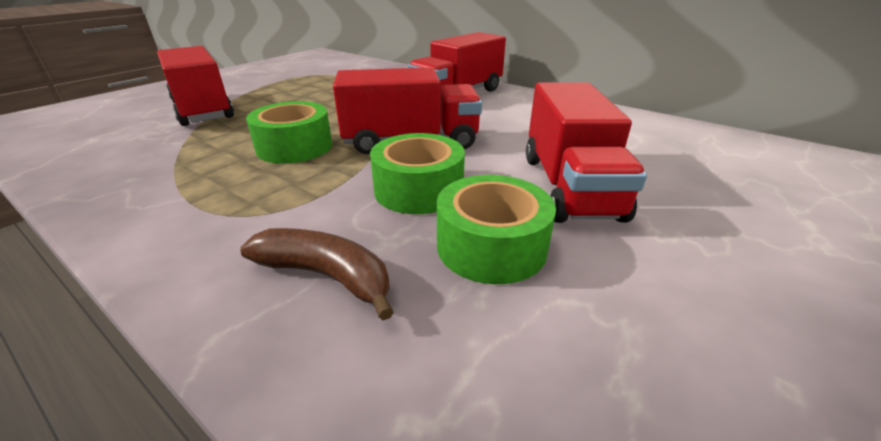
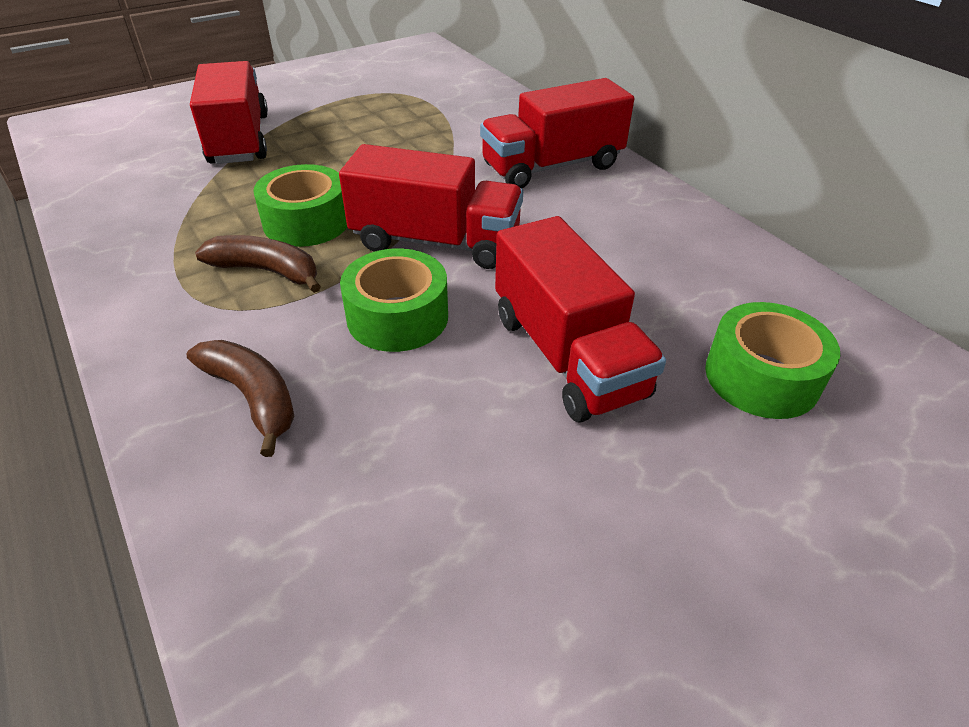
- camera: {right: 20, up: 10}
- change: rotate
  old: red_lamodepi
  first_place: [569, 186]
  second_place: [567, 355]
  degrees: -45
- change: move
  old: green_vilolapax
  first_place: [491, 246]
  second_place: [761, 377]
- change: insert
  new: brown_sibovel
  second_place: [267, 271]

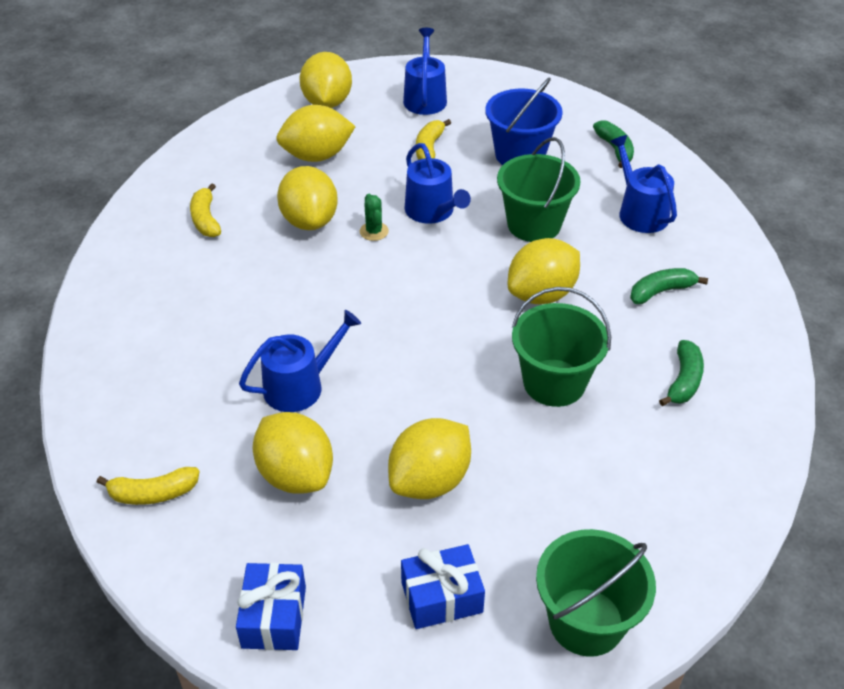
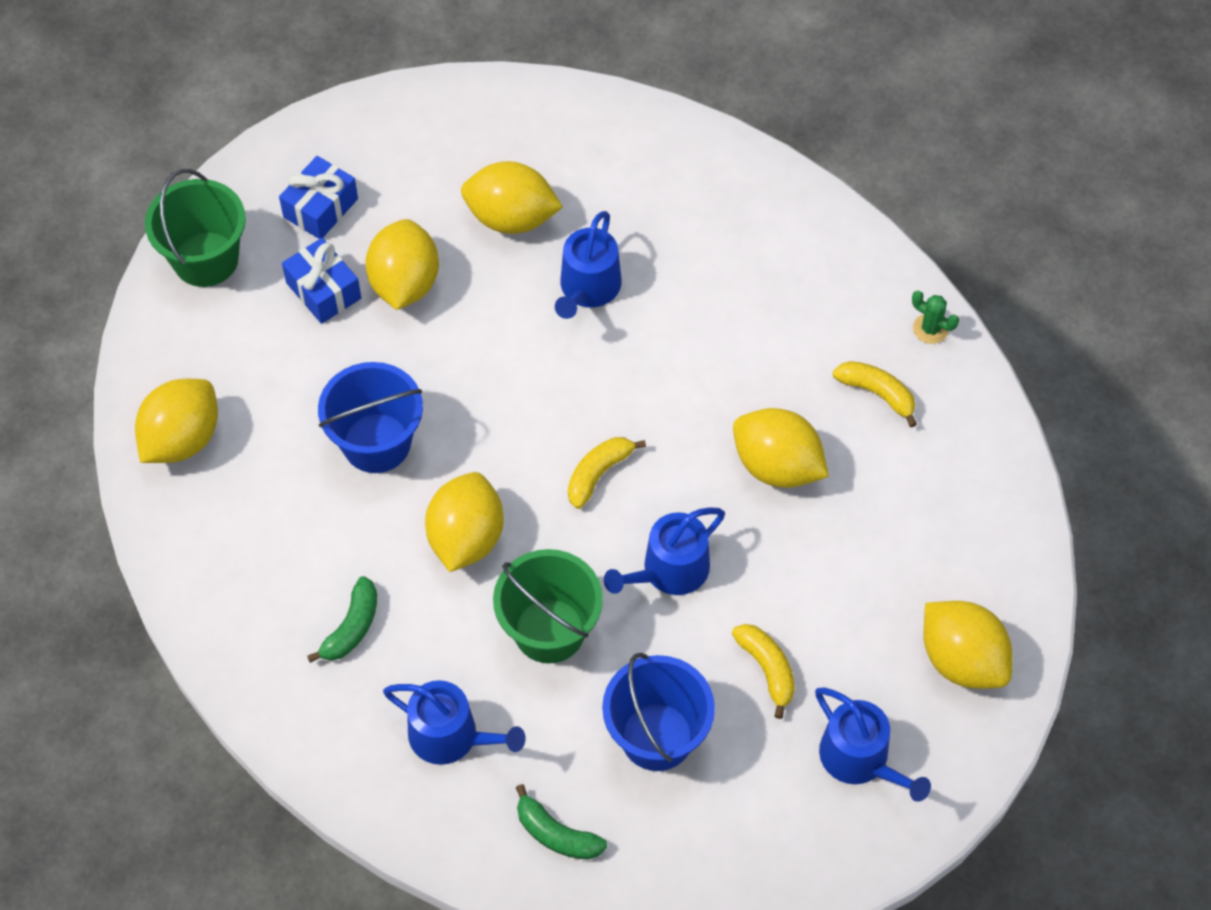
- camera: {right: 140, up: 15}
- change: move
  old: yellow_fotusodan
  first_place: [317, 156]
  second_place: [182, 439]
- change: rotate
  old: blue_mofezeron
  first_place: [432, 211]
  second_place: [669, 571]
  degrees: -60
- change: move
  old: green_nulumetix
  first_place: [374, 231]
  second_place: [930, 329]
- change: recolor
  old: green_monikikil
  new: blue_monikikil
  first_place: [554, 383]
  second_place: [376, 443]
- change: delete
  old: green_sibovel
  first_place: [683, 381]
- change: move
  old: yellow_sibovel
  first_place: [153, 493]
  second_place: [598, 474]
- change: move
  old: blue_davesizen
  first_place: [274, 617]
  second_place: [323, 291]

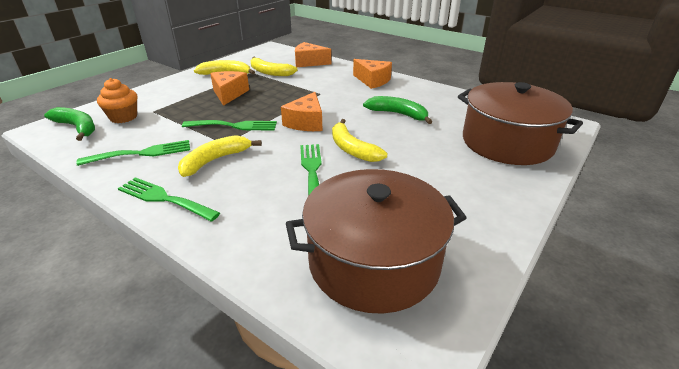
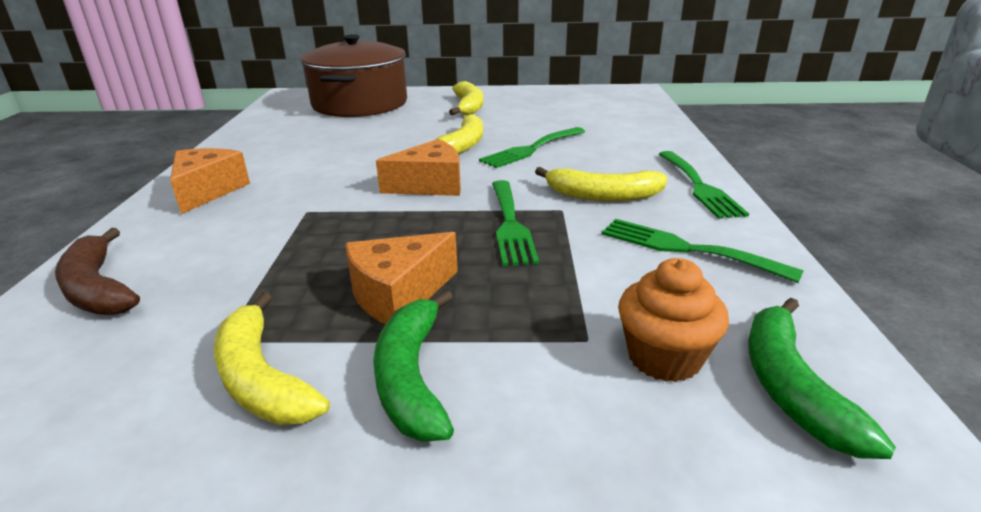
- camera: {right: -125, up: -5}
- change: replace
  old: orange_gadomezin
  new: brown_sibovel
  first_place: [309, 62]
  second_place: [97, 288]
- change: move
  old: yellow_sibovel
  first_place: [269, 72]
  second_place: [469, 107]
- change: move
  old: green_sibovel
  first_place: [398, 114]
  second_place: [411, 377]
- change: rotate
  old: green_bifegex
  first_place: [234, 126]
  second_place: [510, 224]
  degrees: -150
- change: delete
  old: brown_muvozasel
  first_place: [374, 261]

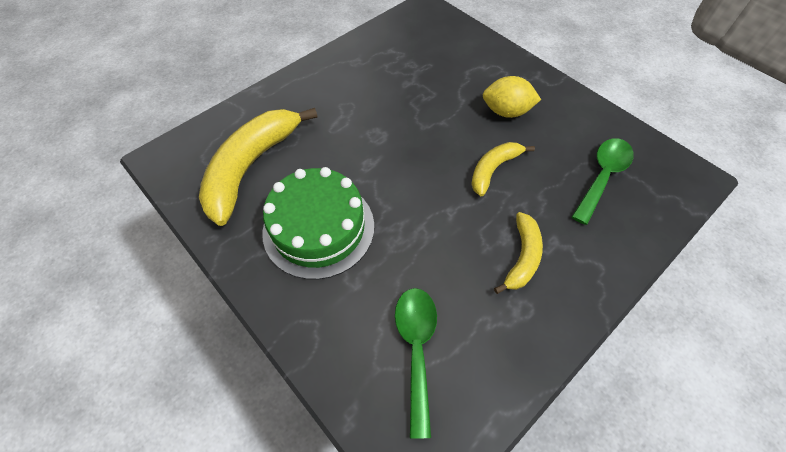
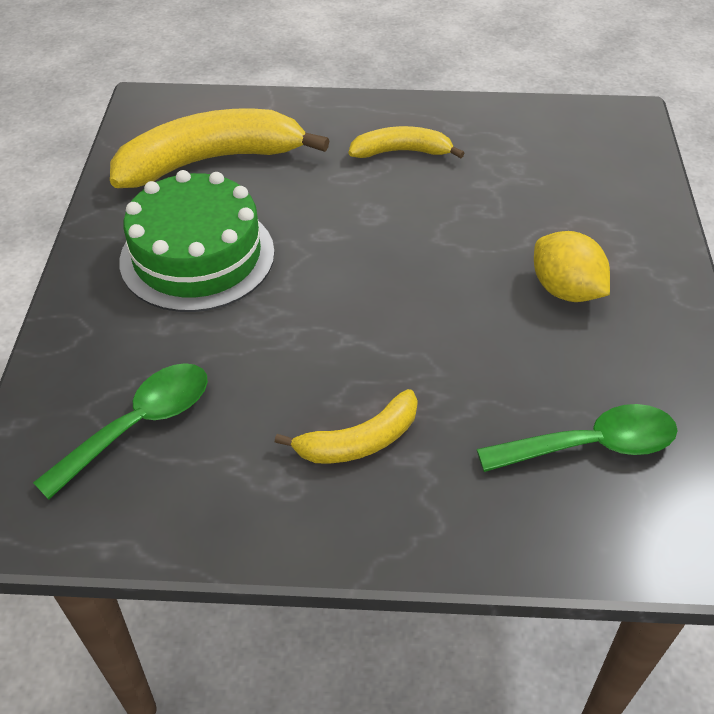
- camera: {right: 45, up: -10}
- change: move
  old: yellow_sibovel
  first_place: [493, 169]
  second_place: [401, 152]

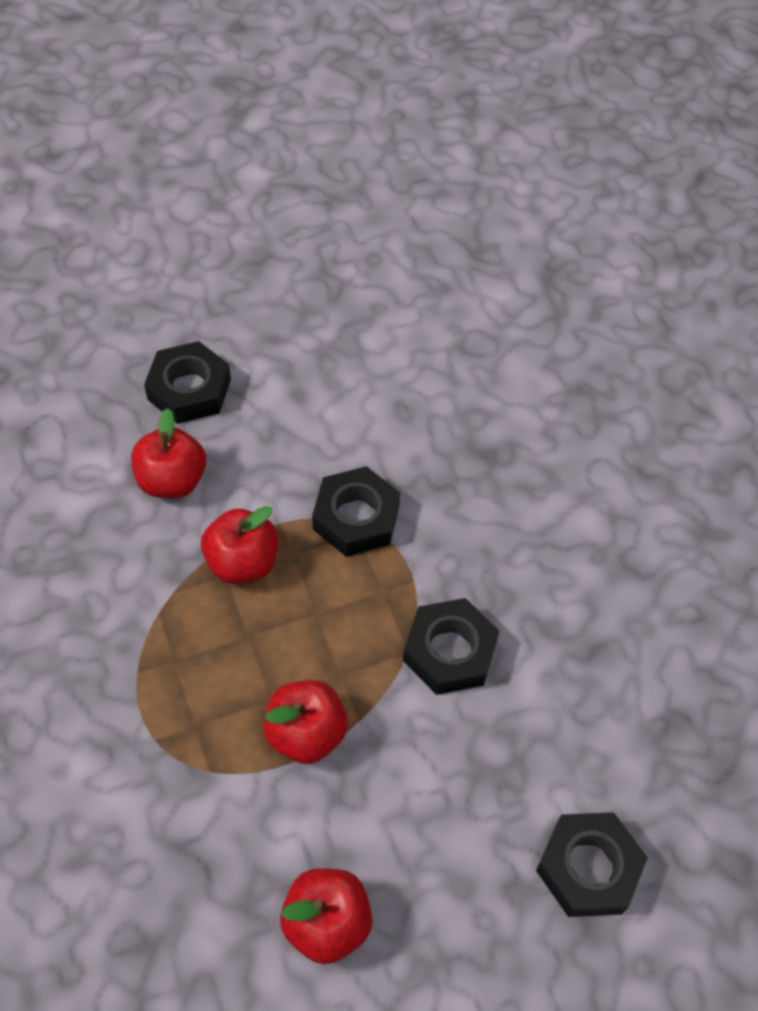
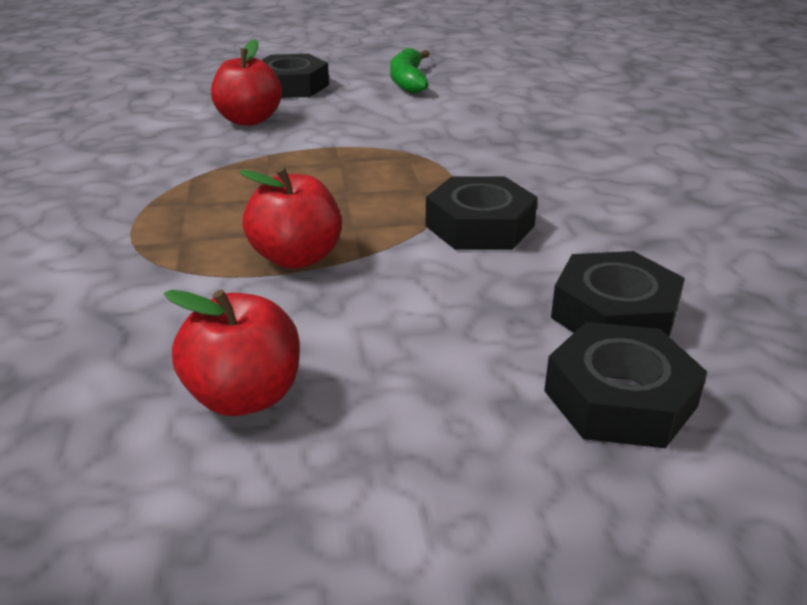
- camera: {right: 15, up: -25}
- change: move
  old: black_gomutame
  first_place: [356, 517]
  second_place: [614, 314]
- change: delete
  old: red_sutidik
  first_place: [242, 562]
- change: insert
  new: green_sibovel
  second_place: [408, 81]

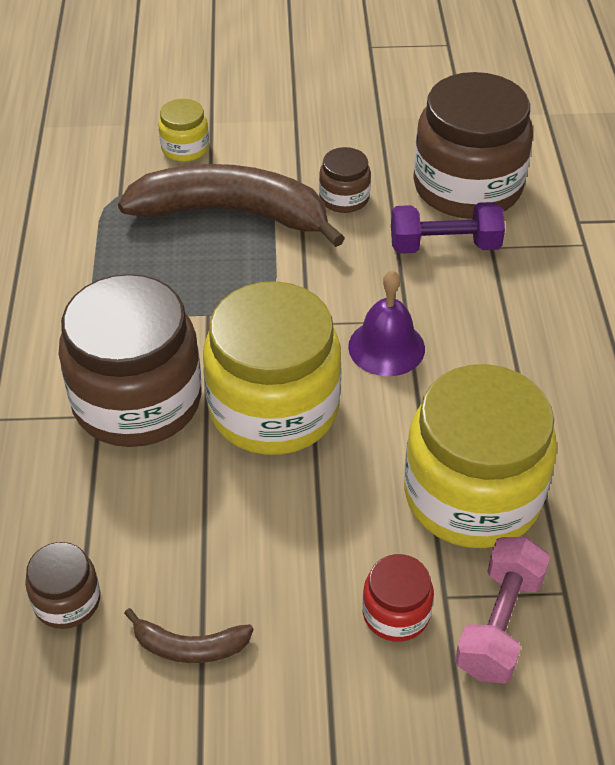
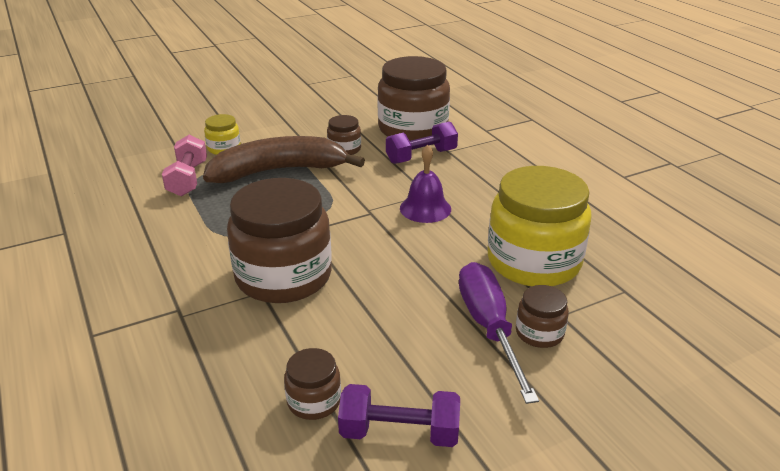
- camera: {right: -25, up: -15}
- change: delete
  old: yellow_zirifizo
  first_place: [273, 408]
- change: move
  old: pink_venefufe
  first_place: [499, 624]
  second_place: [188, 179]
- change: recolor
  old: red_zirifizo
  new: brown_zirifizo
  first_place: [396, 613]
  second_place: [539, 333]
- change: delete
  old: brown_sibovel
  first_place: [189, 647]
- change: insert
  new: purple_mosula
  second_place: [489, 328]
- change: insert
  new: purple_venefufe
  second_place: [399, 433]

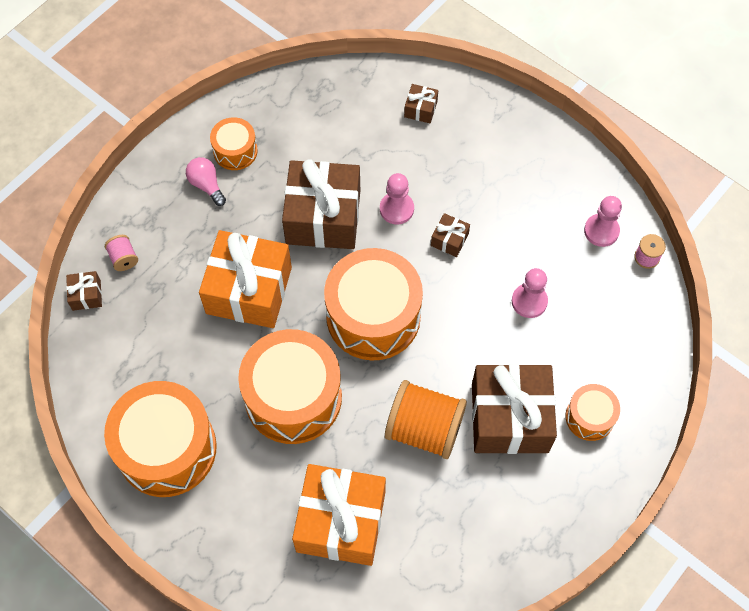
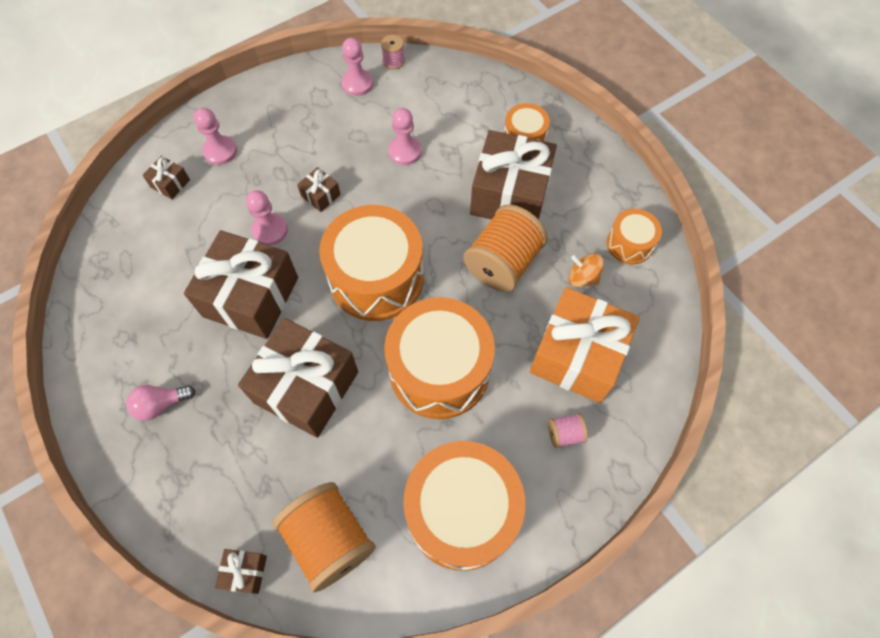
- camera: {right: -75, up: 0}
- change: move
  old: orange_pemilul
  first_place: [235, 151]
  second_place: [629, 244]
- change: recolor
  old: orange_davesizen
  new: brown_davesizen
  first_place: [249, 290]
  second_place: [306, 387]
- change: move
  old: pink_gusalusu
  first_place: [123, 258]
  second_place: [564, 434]
- change: insert
  new: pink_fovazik
  second_place: [220, 151]
- change: insert
  new: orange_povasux
  second_place: [582, 277]
- change: insert
  new: orange_gusalusu
  second_place: [330, 539]

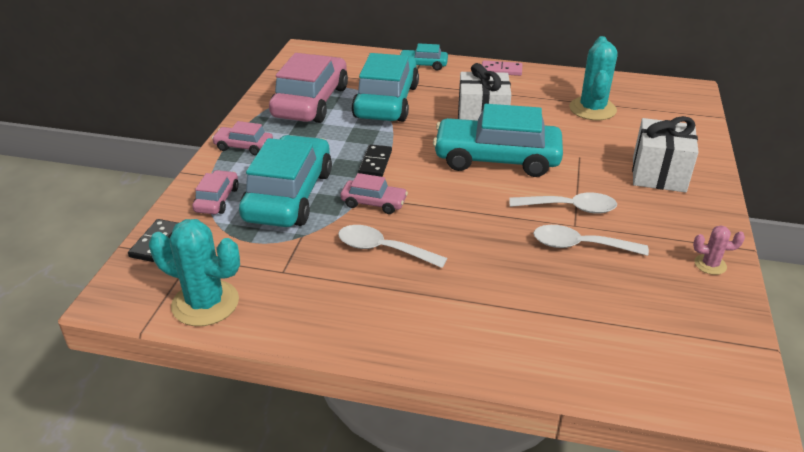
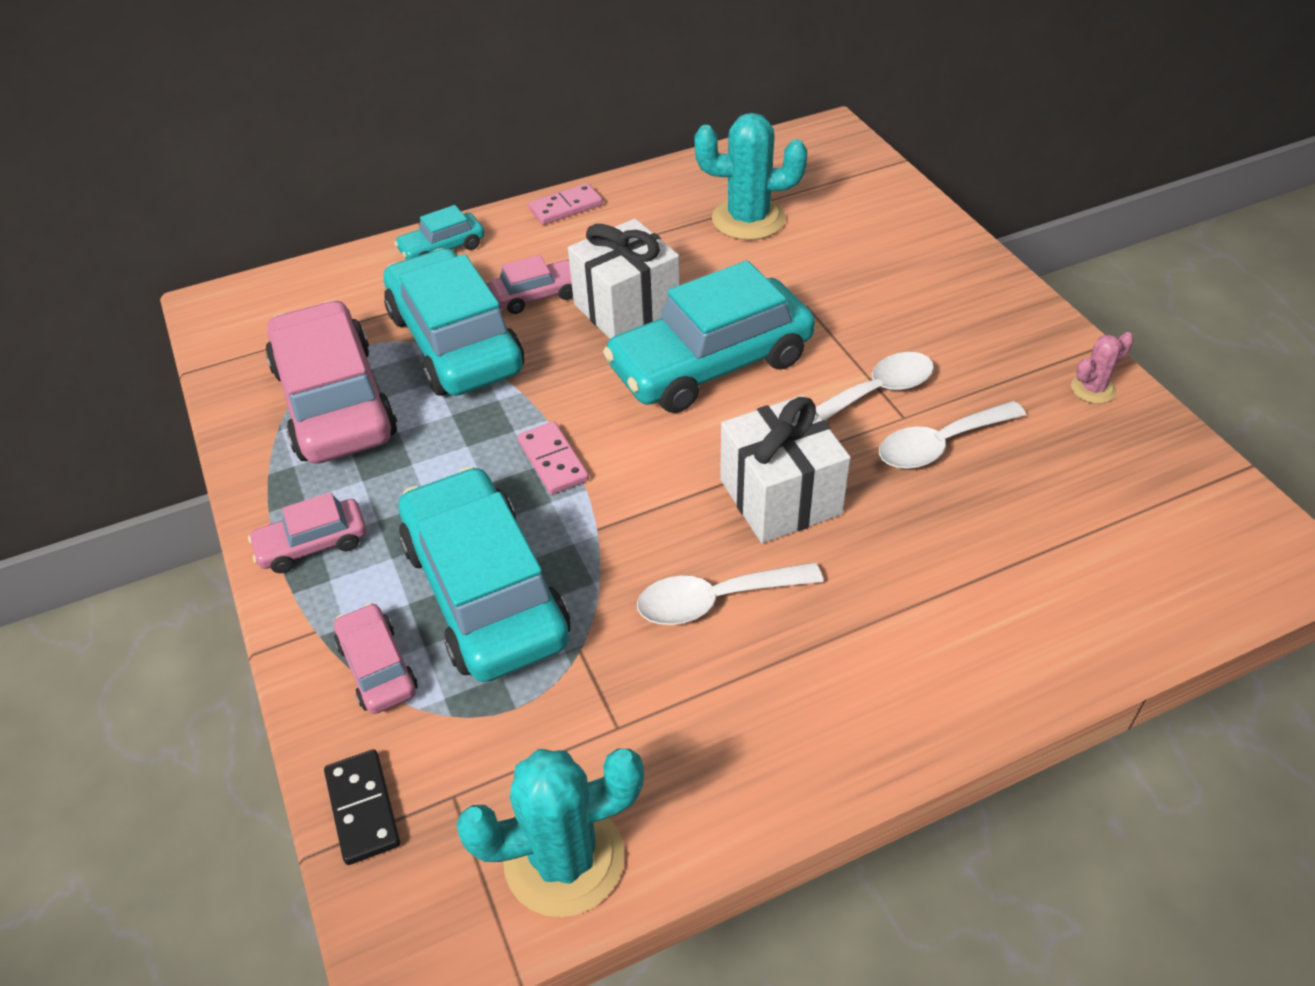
- camera: {right: -35, up: 10}
- change: rotate
  old: turquoise_nulumetix
  first_place: [592, 109]
  second_place: [748, 219]
  degrees: -60
- change: move
  old: white_davesizen
  first_place: [658, 174]
  second_place: [780, 497]
- change: recolor
  old: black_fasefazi
  new: pink_fasefazi
  first_place: [375, 163]
  second_place: [553, 461]
- change: move
  old: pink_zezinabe
  first_place: [374, 203]
  second_place: [537, 295]

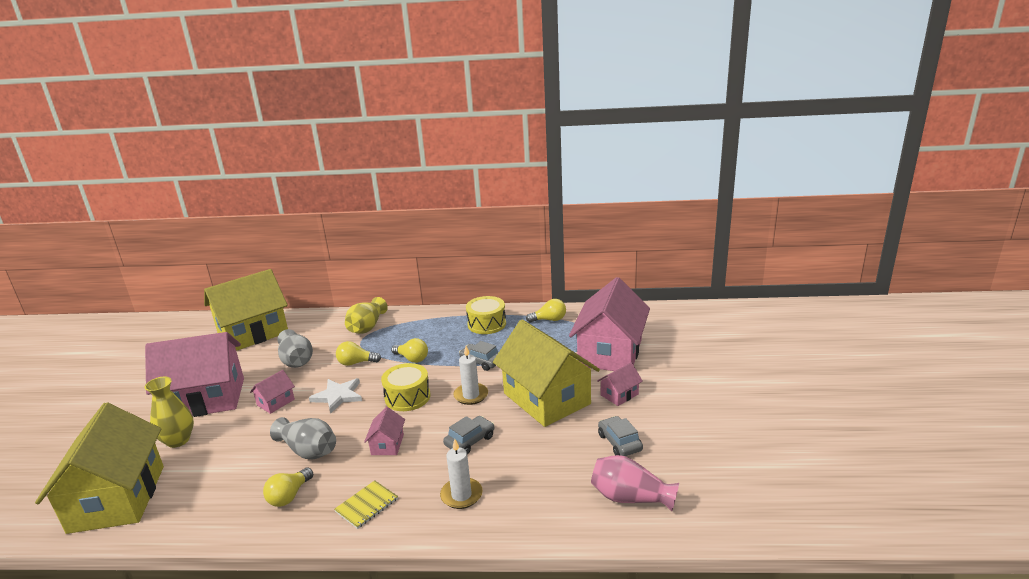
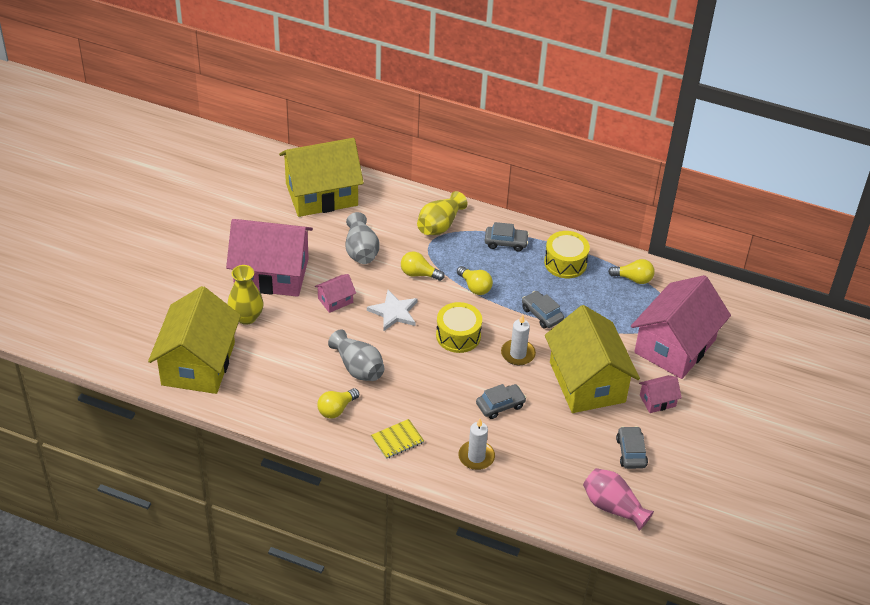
- camera: {right: 15, up: 20}
- change: delete
  old: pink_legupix
  first_place: [387, 444]
- change: insert
  new: grey_zezinabe
  second_place: [506, 242]

